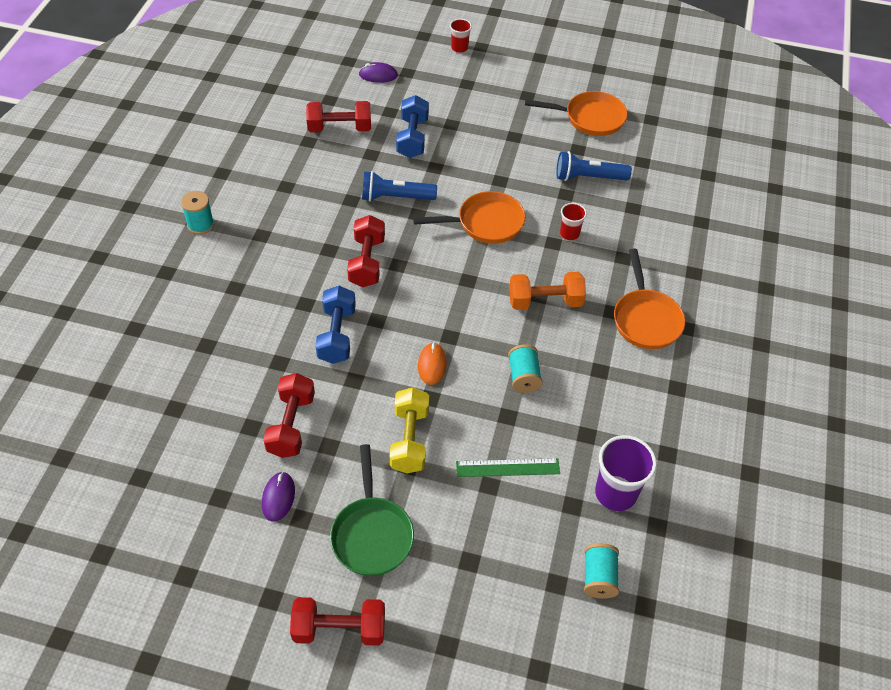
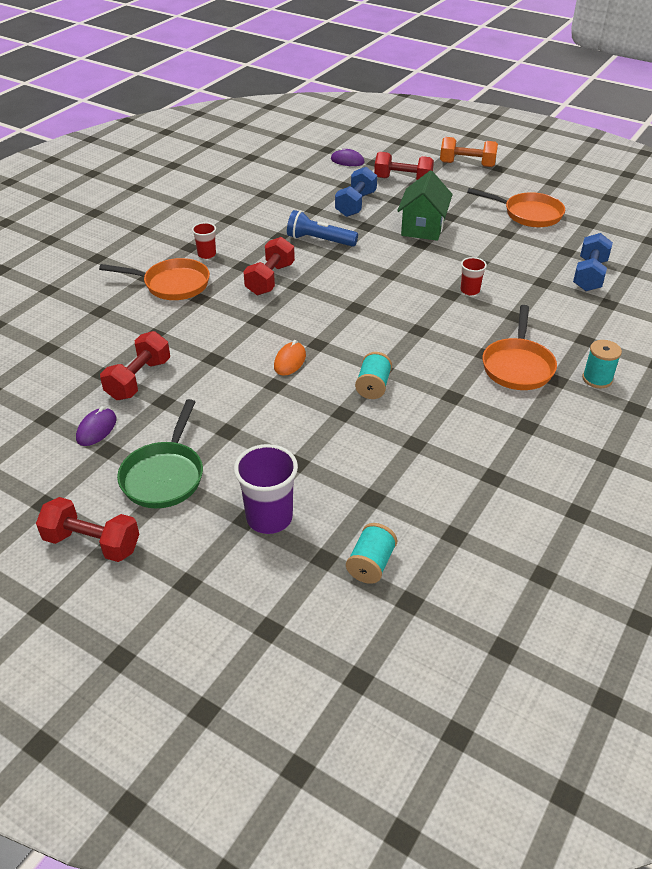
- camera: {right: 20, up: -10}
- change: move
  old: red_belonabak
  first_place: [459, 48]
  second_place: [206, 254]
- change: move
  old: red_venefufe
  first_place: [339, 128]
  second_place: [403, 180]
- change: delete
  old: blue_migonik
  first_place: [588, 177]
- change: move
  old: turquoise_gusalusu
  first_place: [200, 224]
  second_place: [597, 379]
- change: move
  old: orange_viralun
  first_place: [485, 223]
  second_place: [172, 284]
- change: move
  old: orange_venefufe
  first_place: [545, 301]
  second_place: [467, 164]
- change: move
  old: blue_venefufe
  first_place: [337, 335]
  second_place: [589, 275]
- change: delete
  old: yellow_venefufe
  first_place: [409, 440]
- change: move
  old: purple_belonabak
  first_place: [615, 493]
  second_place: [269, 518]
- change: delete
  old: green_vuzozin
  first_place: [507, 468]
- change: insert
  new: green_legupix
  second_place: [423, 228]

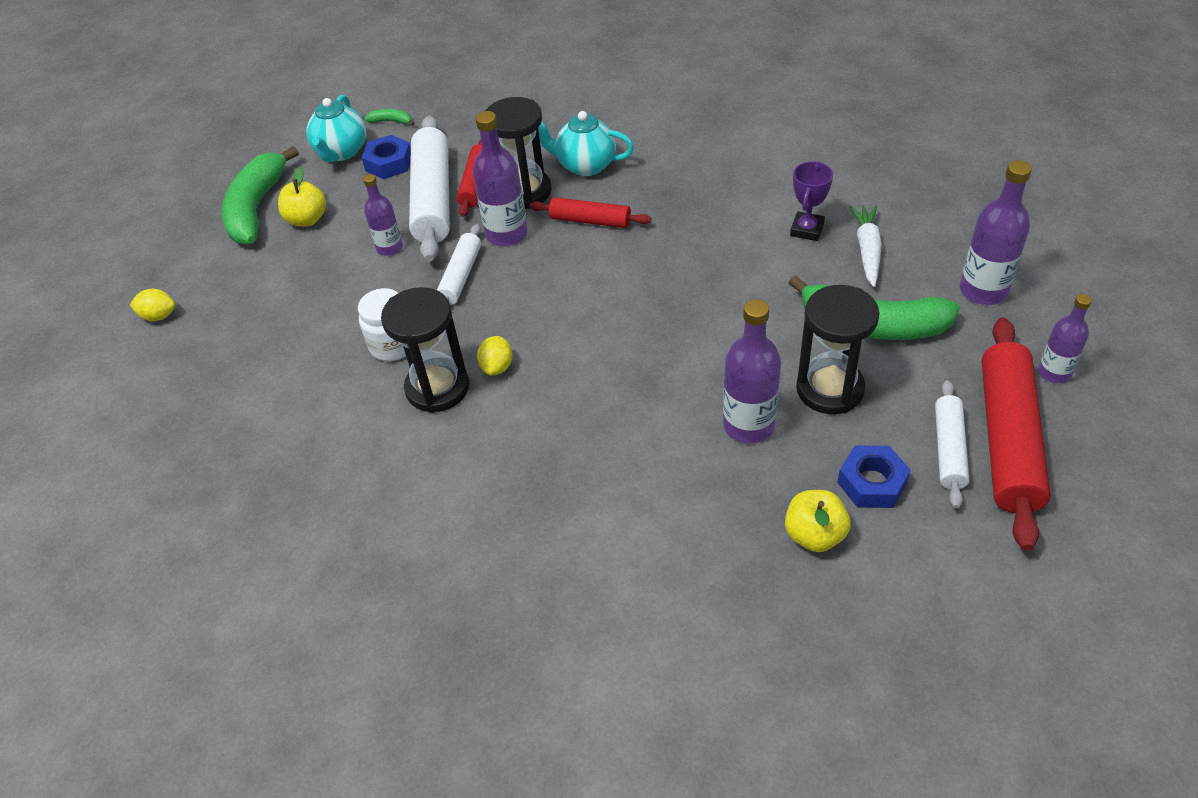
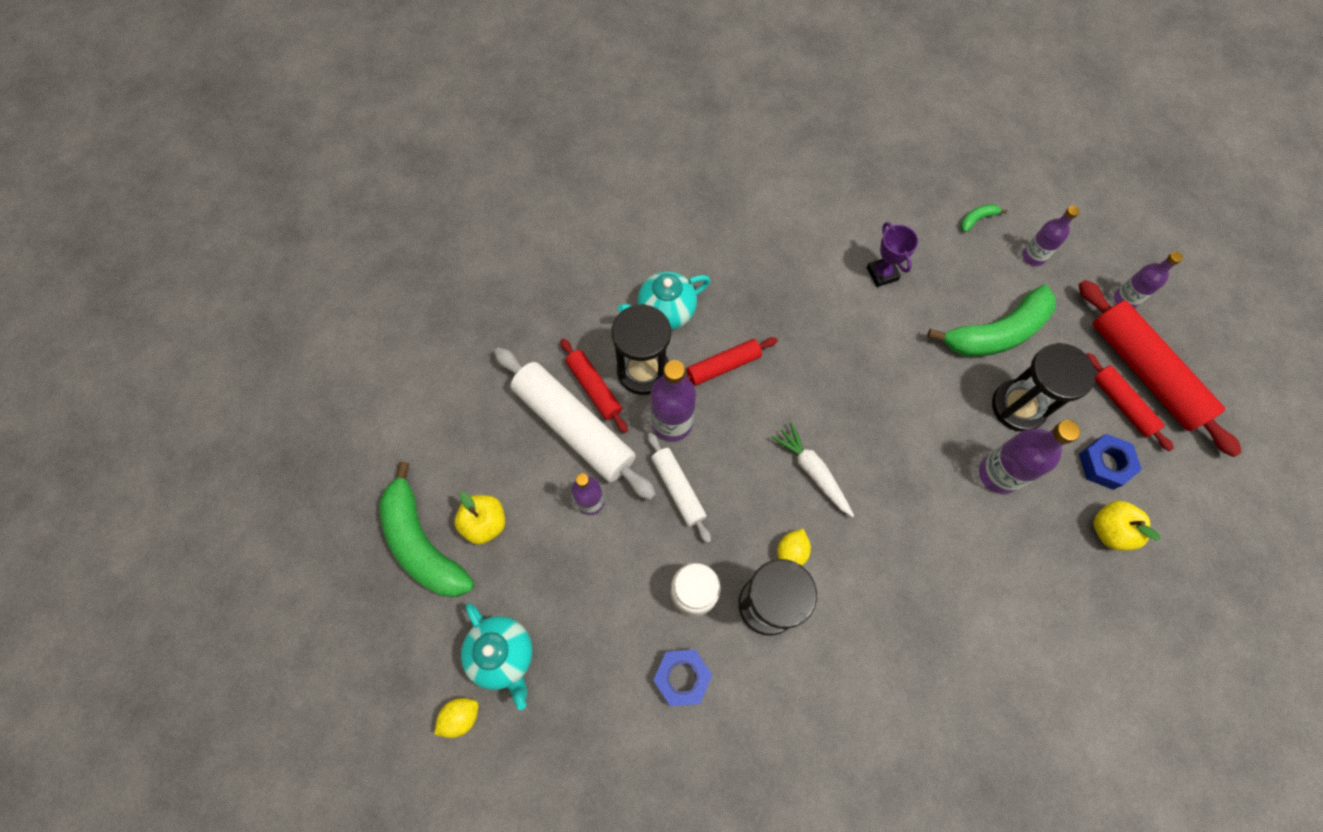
- camera: {right: -45, up: 20}
- change: move
  old: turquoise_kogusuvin
  first_place: [341, 152]
  second_place: [503, 655]
- change: move
  old: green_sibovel
  first_place: [391, 121]
  second_place: [977, 219]
- change: move
  old: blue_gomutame
  first_place: [389, 163]
  second_place: [682, 677]
- change: resize
  old: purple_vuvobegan
  first_place: [983, 290]
  second_place: [1033, 256]
  factor: 0.63
- change: move
  old: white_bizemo
  first_place: [867, 250]
  second_place: [813, 472]
- change: rotate
  old: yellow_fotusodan
  first_place: [497, 367]
  second_place: [791, 552]
  degrees: 60
- change: recolor
  old: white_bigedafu
  new: red_bigedafu
  first_place: [949, 449]
  second_place: [1122, 404]

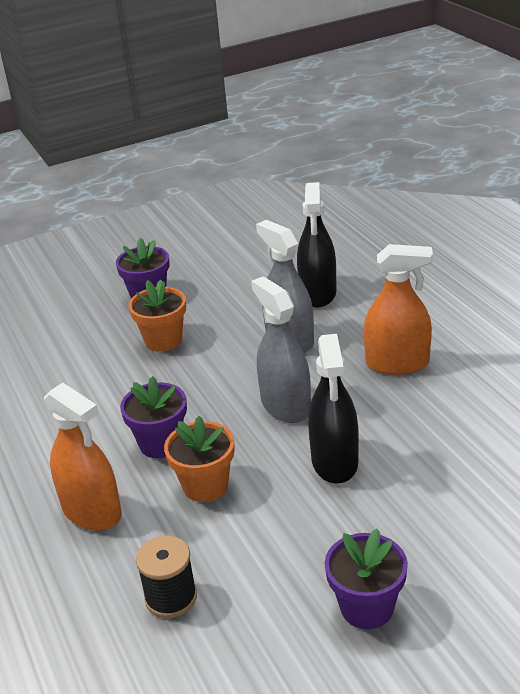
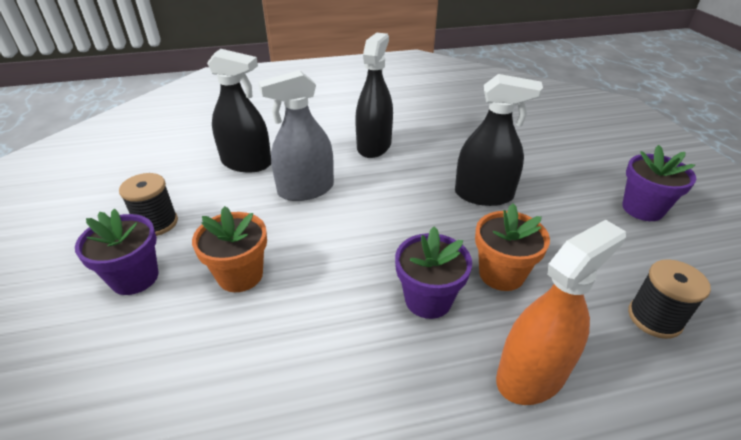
- camera: {right: -80, up: 5}
- change: recolor
  old: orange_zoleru
  new: black_zoleru
  first_place: [397, 363]
  second_place: [374, 146]
- change: delete
  old: grey_zoleru
  first_place: [285, 406]
- change: insert
  new: black_gusalusu
  second_place: [157, 223]

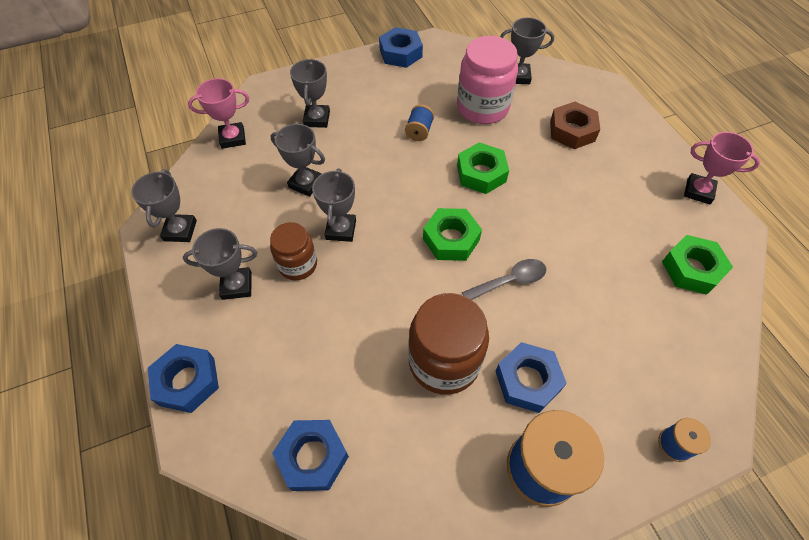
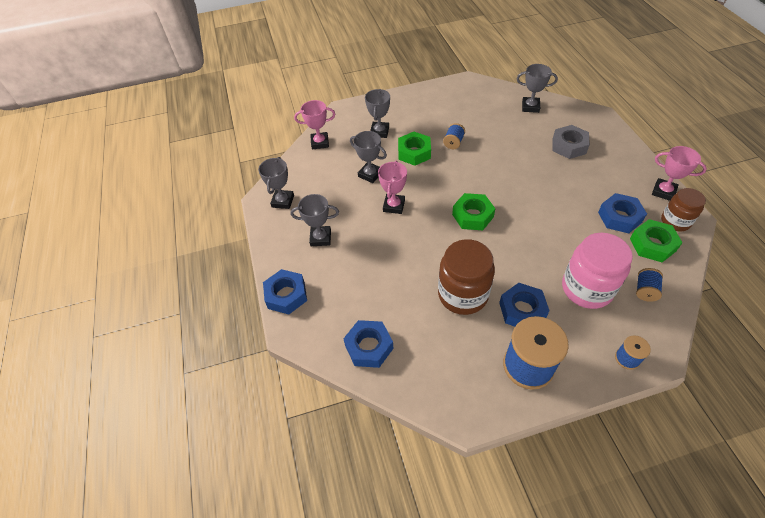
- camera: {right: 10, up: -5}
- change: move
  old: blue_gomutame
  first_place: [400, 53]
  second_place: [619, 217]
- change: move
  old: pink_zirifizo
  first_place: [482, 108]
  second_place: [587, 288]
- change: recolor
  old: brown_gomutame
  new: grey_gomutame
  first_place: [572, 131]
  second_place: [569, 146]
- change: move
  old: green_gomutame
  first_place: [481, 173]
  second_place: [414, 152]
- change: recolor
  old: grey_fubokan
  new: pink_fubokan
  first_place: [341, 230]
  second_place: [394, 206]
- change: move
  old: brown_zirifizo
  first_place: [298, 264]
  second_place: [675, 221]
- change: delete
  old: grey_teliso
  first_place: [510, 281]
- change: insert
  new: blue_gusalusu
  second_place: [645, 290]

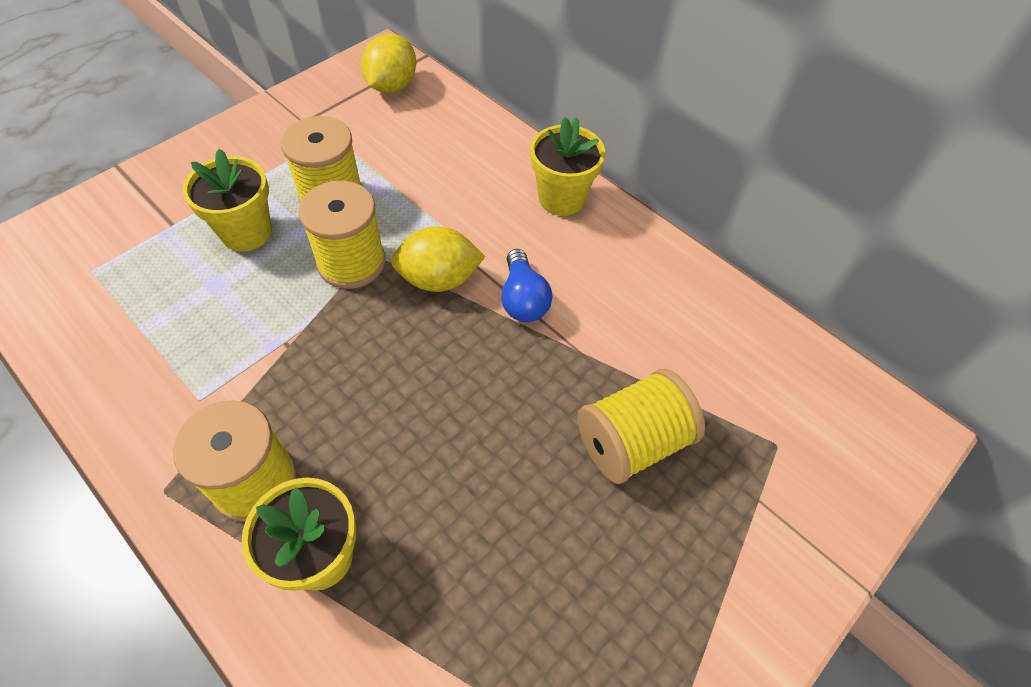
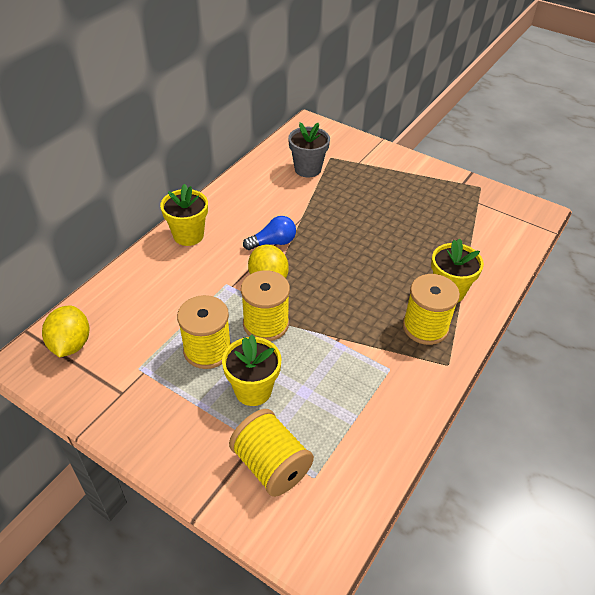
- camera: {right: -100, up: -10}
- change: rotate
  old: yellow_fotusodan
  first_place: [392, 86]
  second_place: [71, 344]
  degrees: 75
- change: move
  old: yellow_gusalusu
  first_place: [632, 442]
  second_place: [271, 465]
- change: insert
  new: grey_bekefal
  second_place: [307, 169]

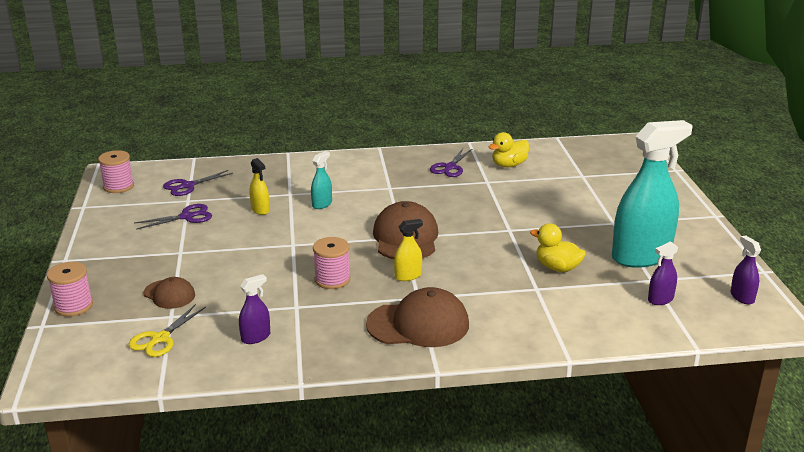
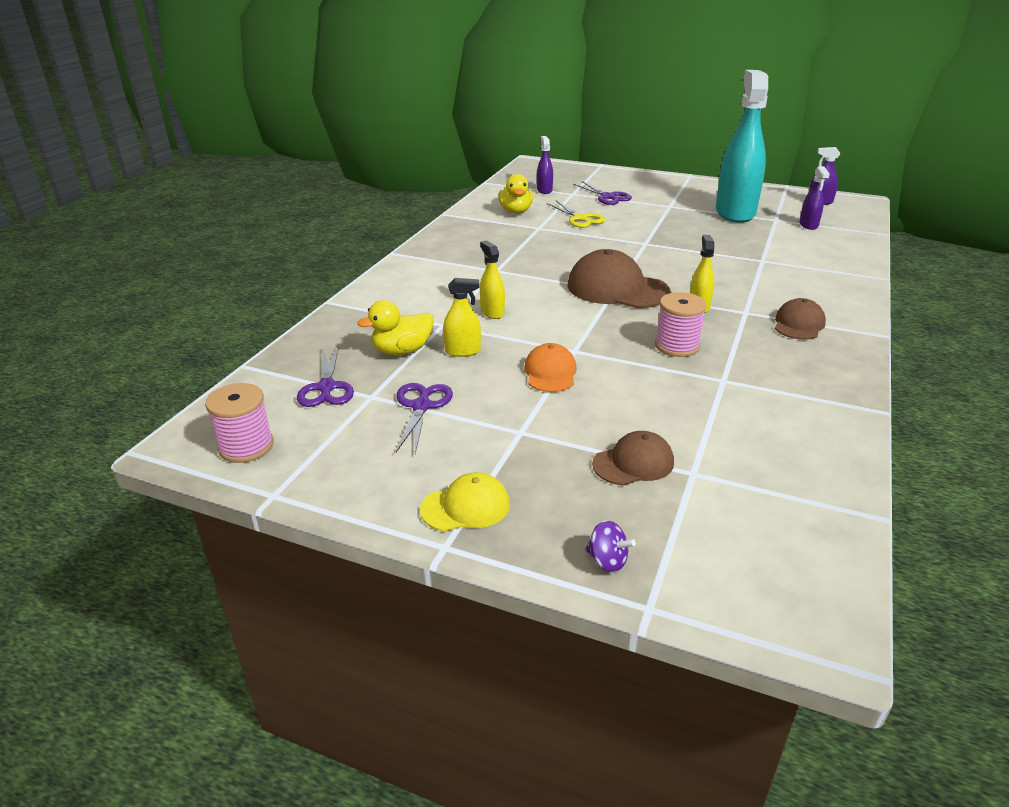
- camera: {right: -60, up: 5}
- change: move
  old: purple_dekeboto
  first_place: [450, 167]
  second_place: [607, 197]
- change: recolor
  old: turquoise_zoleru
  new: yellow_zoleru
  first_place: [322, 204]
  second_place: [492, 312]
- change: move
  old: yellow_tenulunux
  first_place: [557, 268]
  second_place: [402, 351]
- change: replace
  old: pink_gusalusu
  new: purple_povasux
  first_place: [73, 306]
  second_place: [607, 561]
- change: move
  old: purple_zoleru
  first_place: [255, 337]
  second_place: [544, 190]
- change: resize
  old: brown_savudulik
  first_place: [418, 324]
  second_place: [798, 324]
  factor: 0.57
- change: move
  old: yellow_dekeboto
  first_place: [160, 338]
  second_place: [580, 218]
- change: insert
  new: orange_savudulik
  second_place: [550, 372]
- change: insert
  new: yellow_savudulik
  second_place: [466, 507]

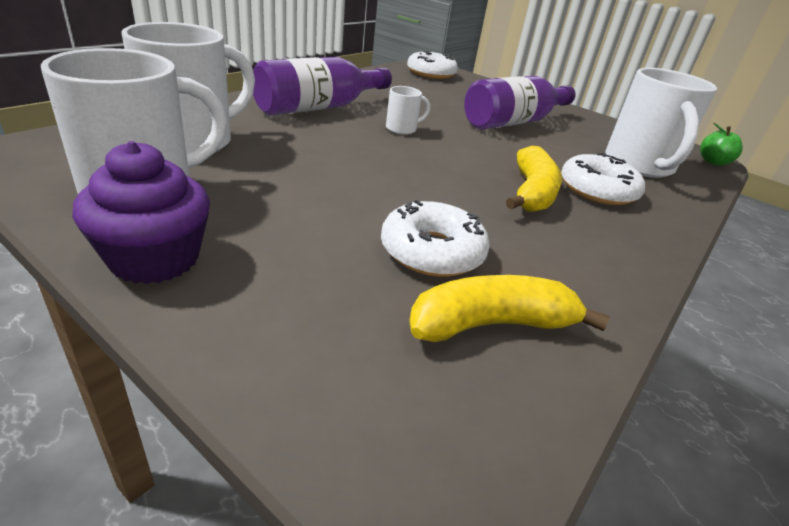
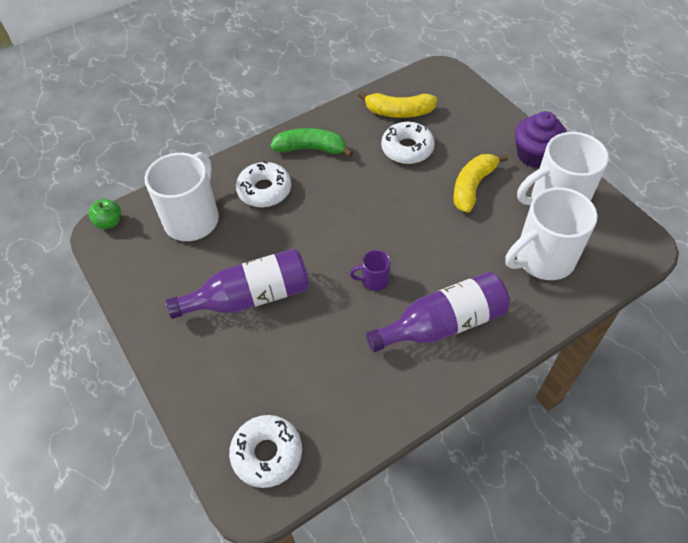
- camera: {right: -155, up: 20}
- change: recolor
  old: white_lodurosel
  new: purple_lodurosel
  first_place: [402, 129]
  second_place: [374, 280]
- change: move
  old: yellow_sibovel
  first_place: [531, 193]
  second_place: [472, 187]
- change: insert
  new: green_sibovel
  second_place: [311, 149]

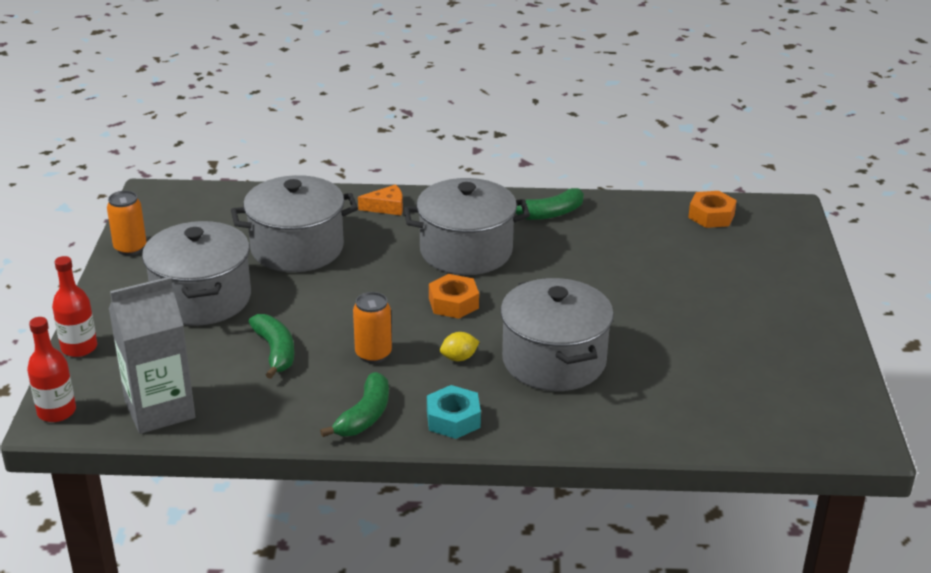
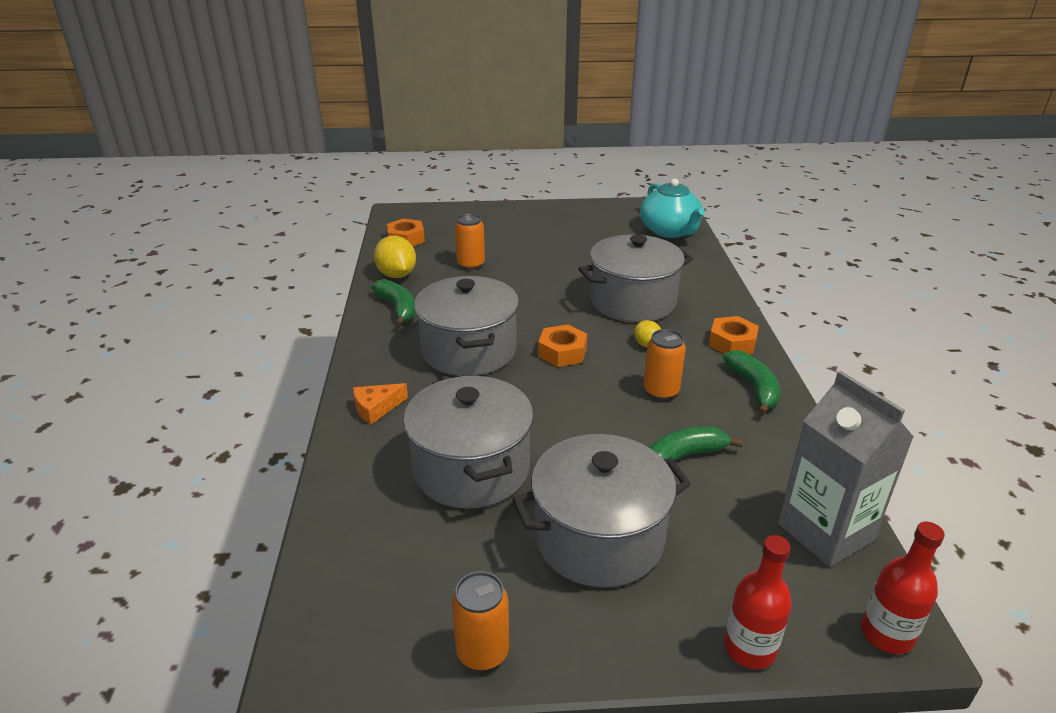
- camera: {right: -95, up: 0}
- change: rotate
  old: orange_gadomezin
  first_place: [386, 207]
  second_place: [376, 408]
  degrees: -105
- change: rotate
  old: green_sibovel
  first_place: [364, 416]
  second_place: [753, 388]
  degrees: 60
- change: recolor
  old: turquoise_gomutame
  new: orange_gomutame
  first_place: [453, 419]
  second_place: [732, 343]
- change: insert
  new: turquoise_kogusuvin
  second_place: [670, 231]
- change: insert
  new: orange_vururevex
  second_place: [471, 265]
- change: insert
  new: yellow_fotusodan
  second_place: [396, 275]

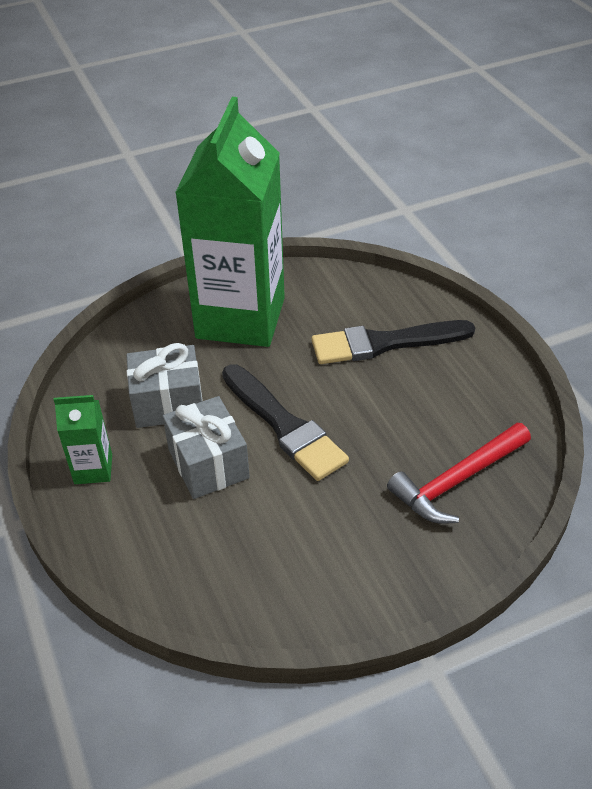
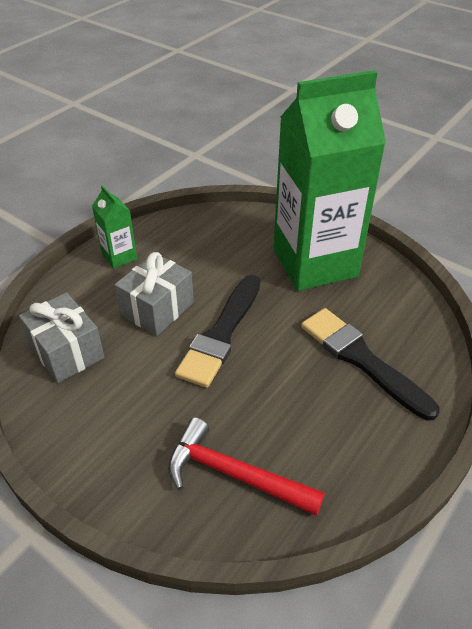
- camera: {right: 60, up: 0}
- change: move
  old: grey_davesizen
  first_place: [168, 403]
  second_place: [67, 352]

